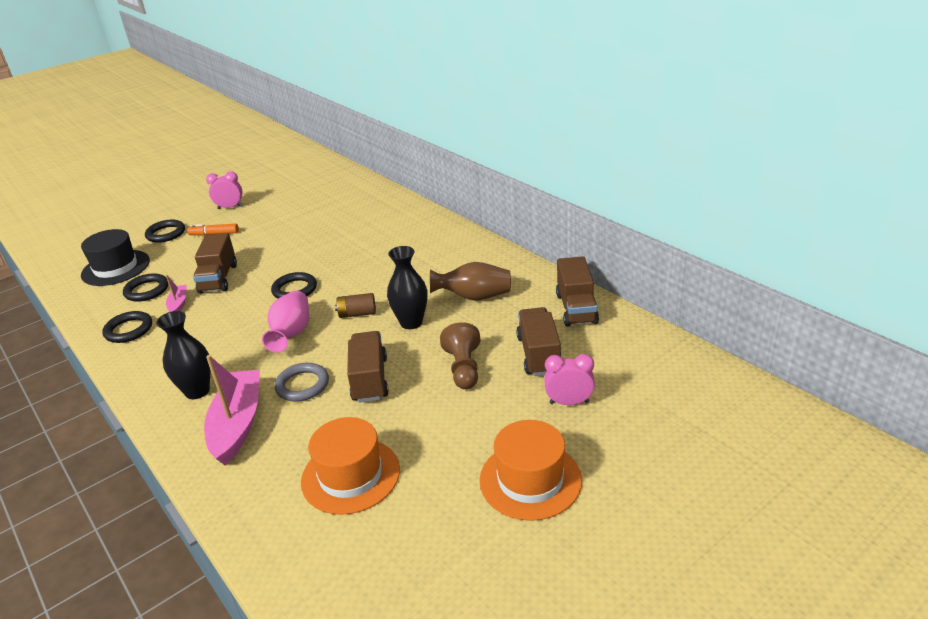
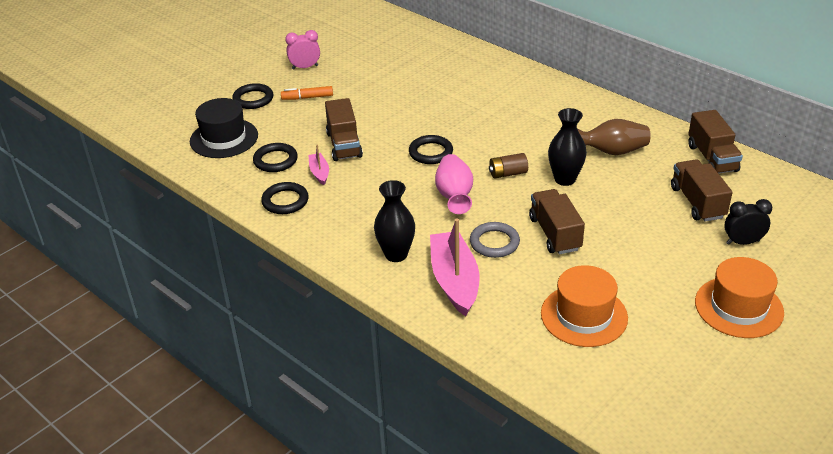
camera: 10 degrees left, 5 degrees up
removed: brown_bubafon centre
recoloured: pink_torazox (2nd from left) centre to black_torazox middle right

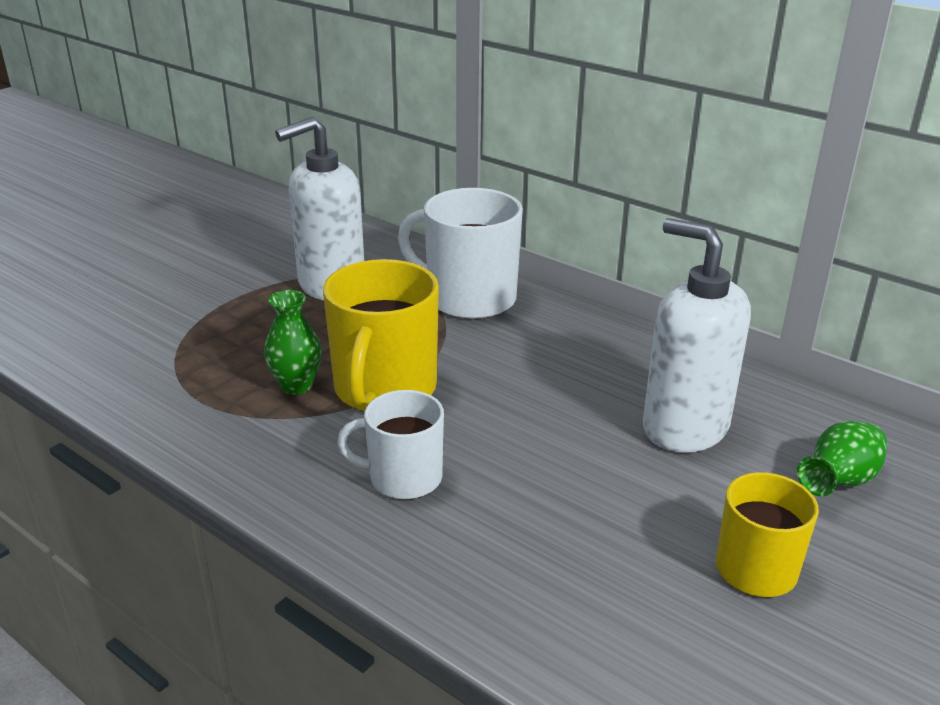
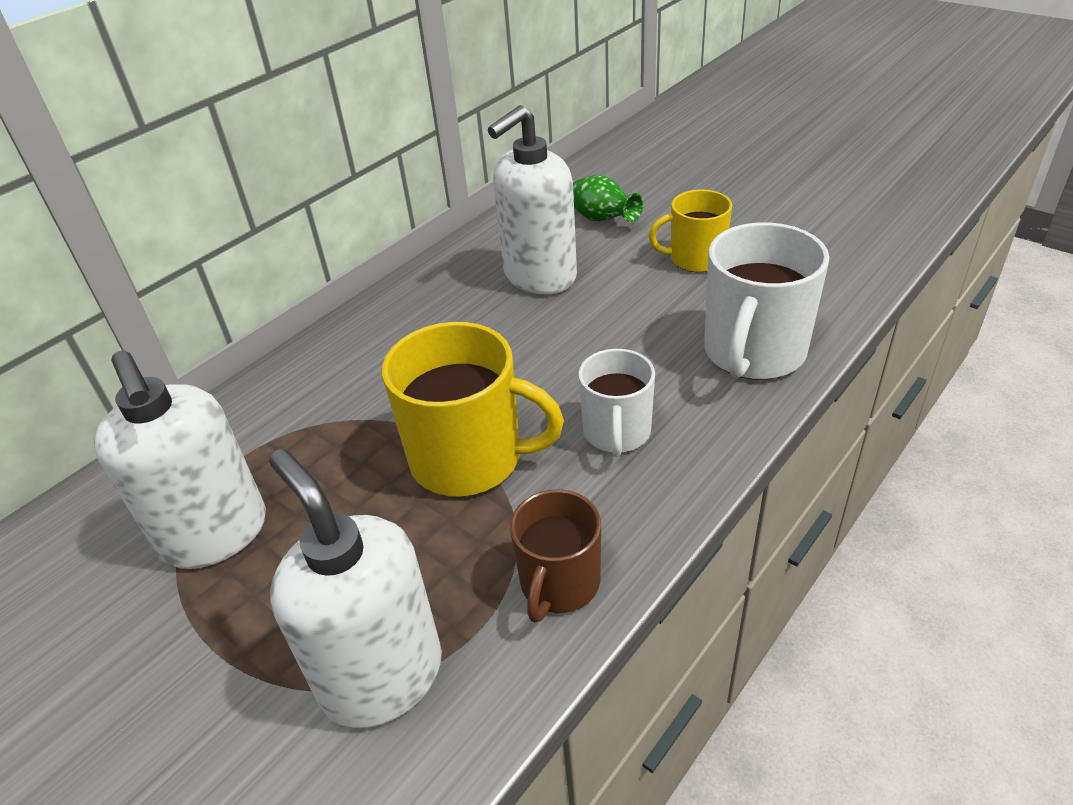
camera: 85 degrees left, 10 degrees up
removed: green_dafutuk (1st from left) middle left
added: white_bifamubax (2nd from left) bottom left; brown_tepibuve bottom centre
moved: white_tepibuve (2nd from left) centre to middle right

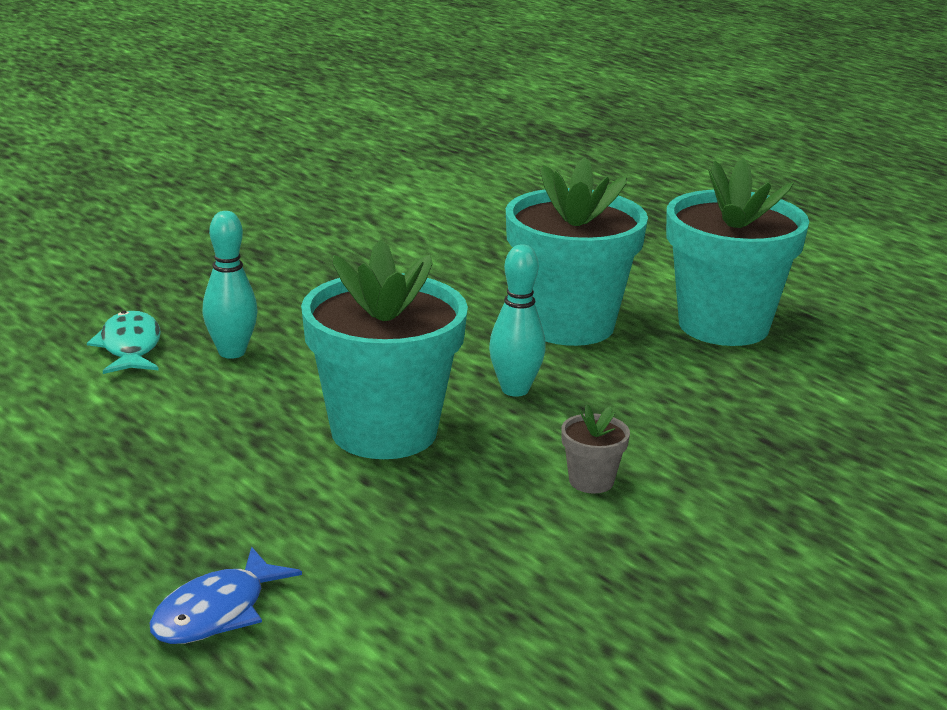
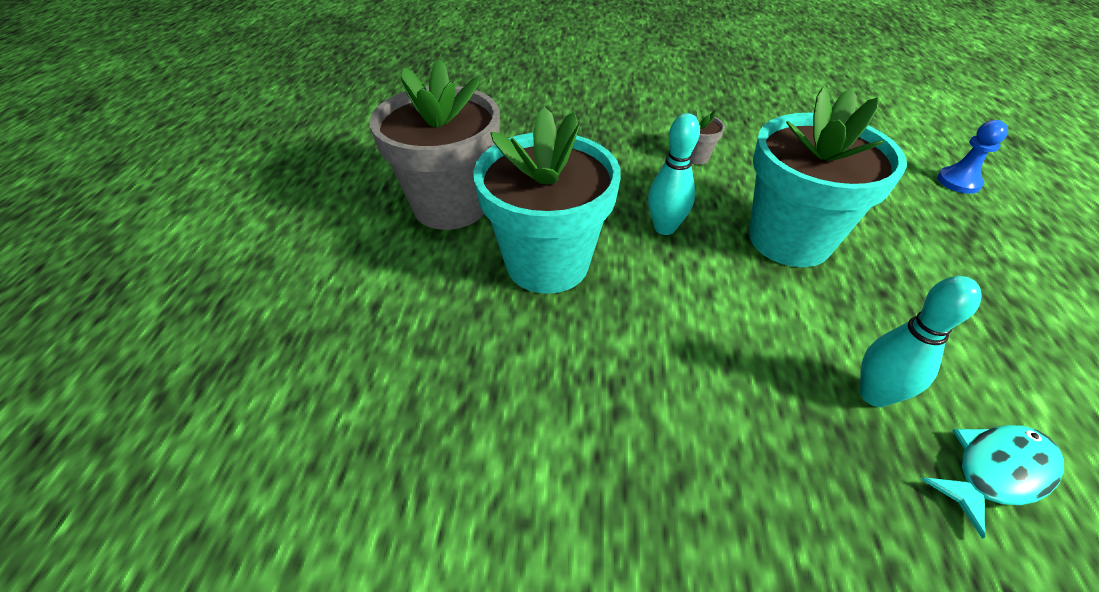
camera: 135 degrees left, 20 degrees up
replaced: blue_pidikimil bottom left to blue_bubafon top right
recoloured: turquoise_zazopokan (3rd from left) middle right to grey_zazopokan (1st from left) top centre
turned: turquoise_pidikimil middle left = bottom right 150 degrees counterclockwise

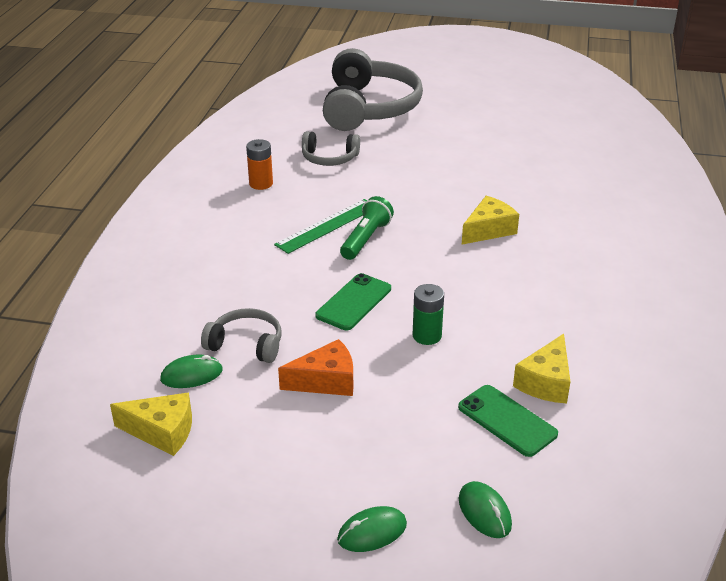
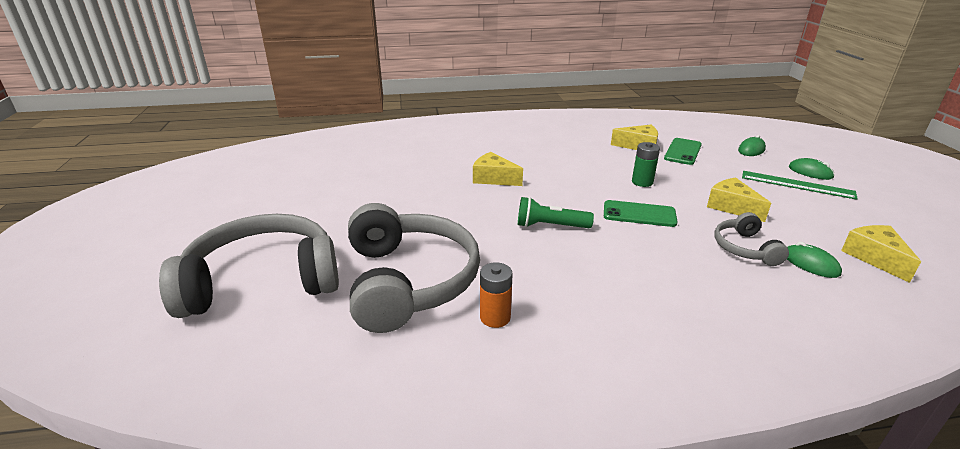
camera: 110 degrees left, 5 degrees down
moved: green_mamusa centre to middle right
recoloured: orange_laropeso centre to yellow_laropeso (3rd from left) middle right
resized: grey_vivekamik (2nd from left) top centre = centre x2.09

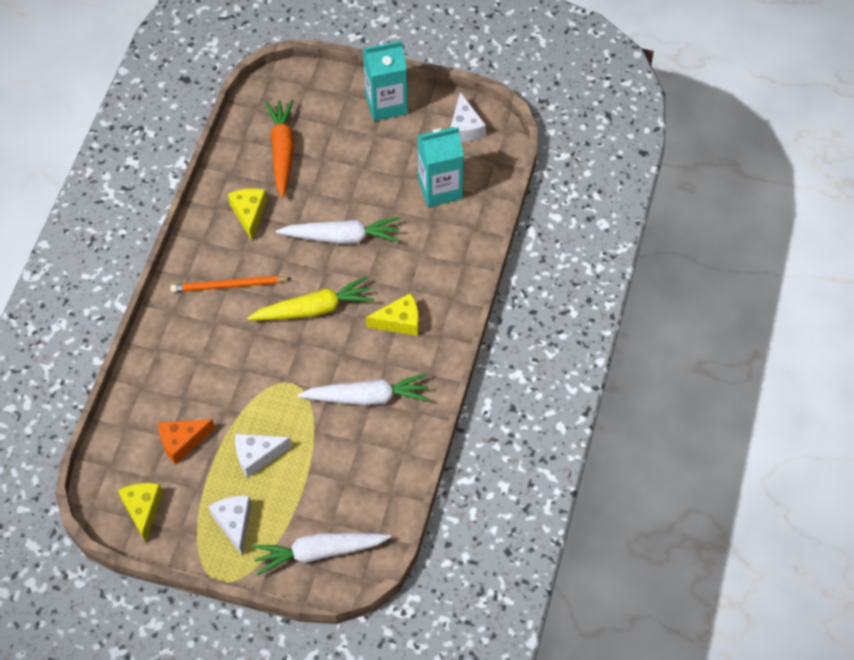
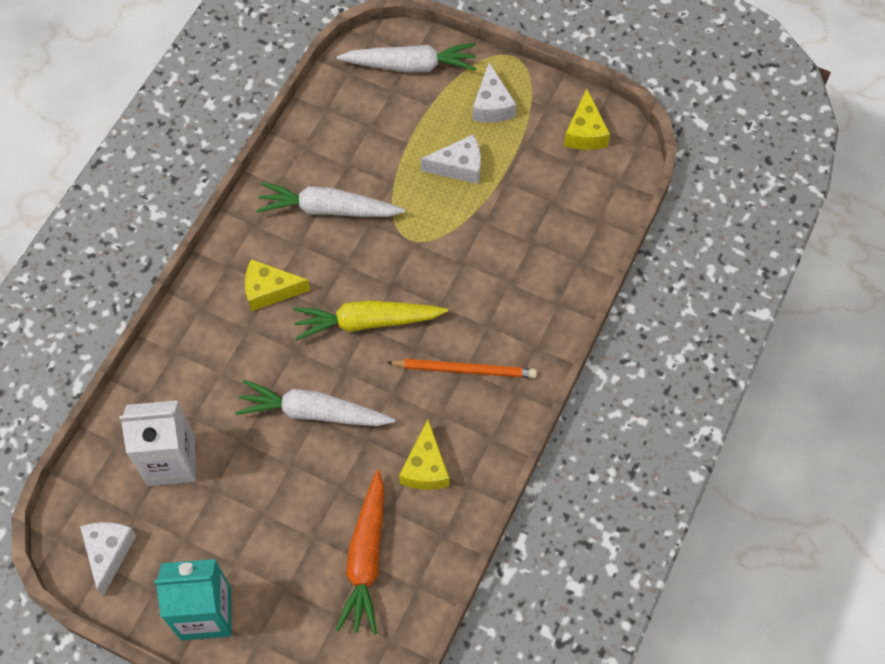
camera: 170 degrees left, 5 degrees up
removed: orange_laropeso bottom left
recoloured: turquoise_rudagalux (2nd from left) top centre to white_rudagalux bottom left

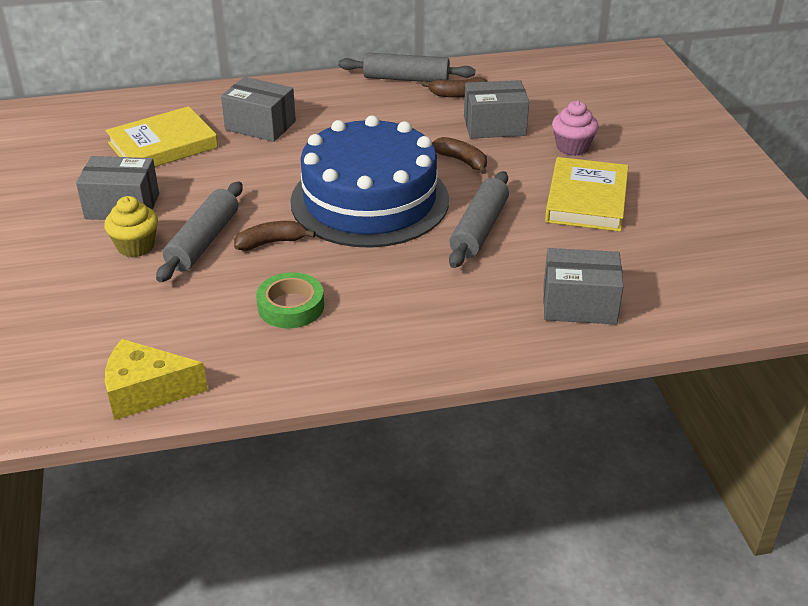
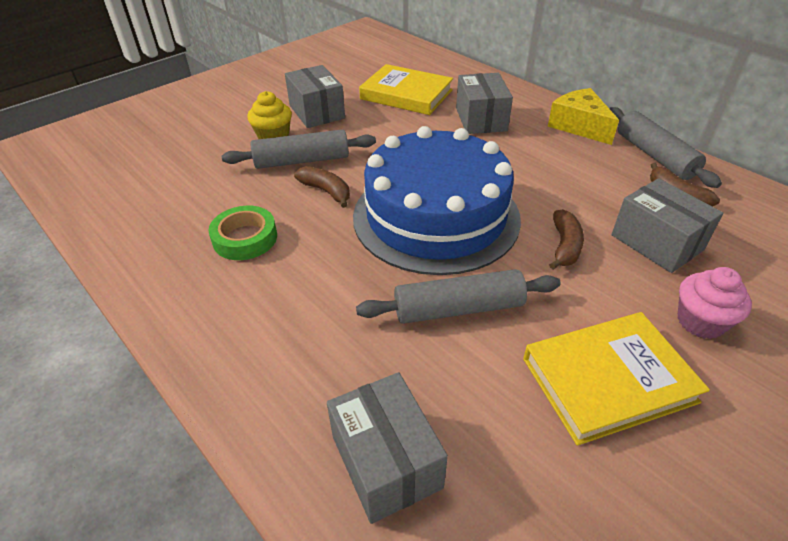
camera: 60 degrees right, 5 degrees up
moved: yellow_laropeso middle left to top right

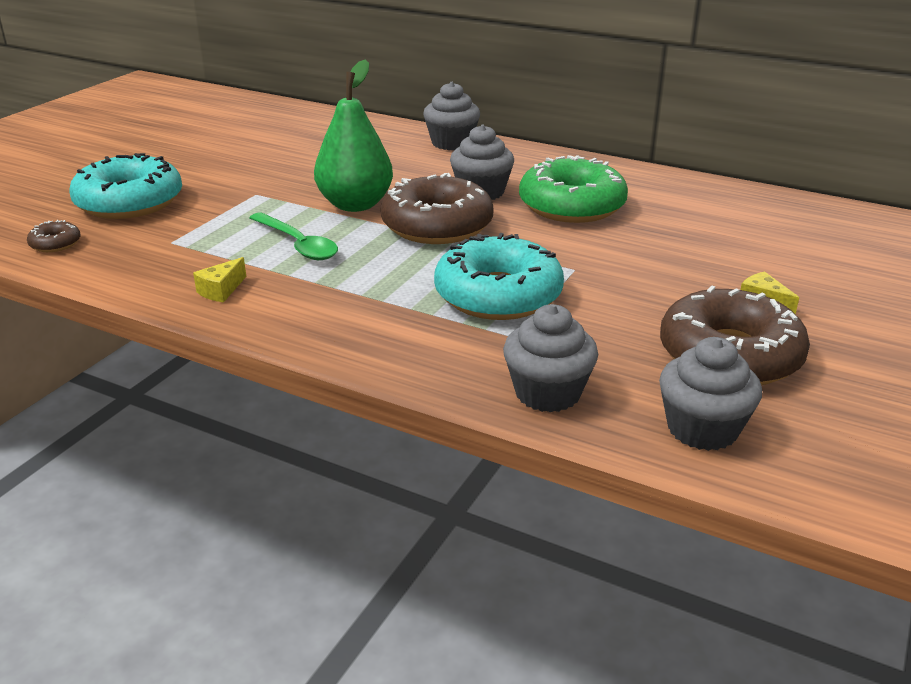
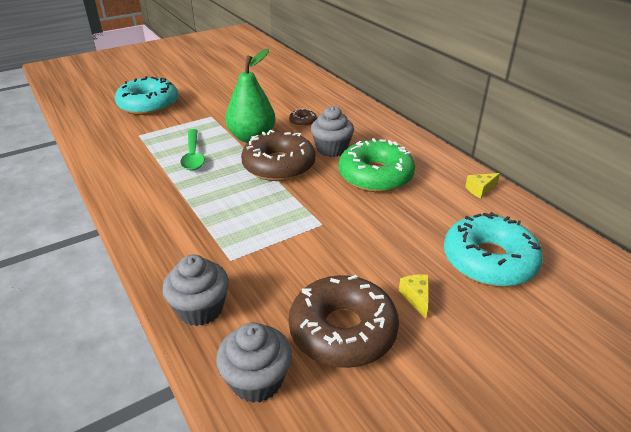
camera: 30 degrees right, 5 degrees up
removed: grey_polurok (1st from left) top centre
moved: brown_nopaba (1st from left in the first image) middle left to brown_nopaba (2nd from left) top centre; yellow_laropeso (1st from left in the first image) middle left to yellow_laropeso (2nd from left) middle right; turquoise_nopaba (2nd from left) centre to middle right

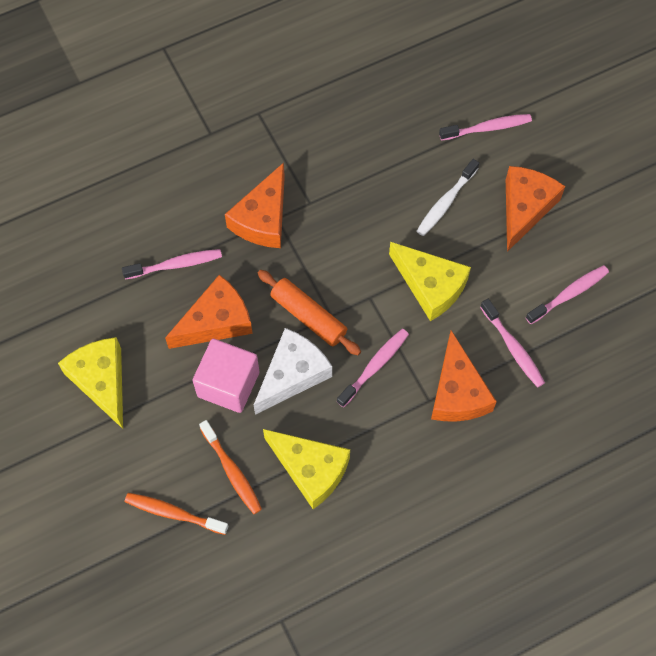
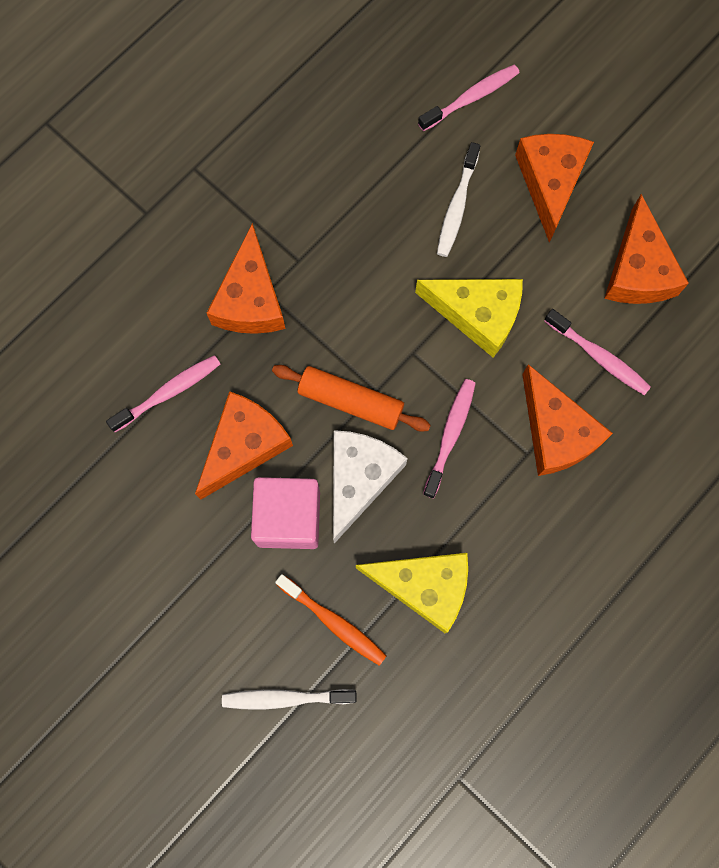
camera: 20 degrees left, 10 degrees up
removed: yellow_laropeso (1st from left) middle left
replaced: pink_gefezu (5th from left) middle right to orange_laropeso (5th from left) top right
recoloured: orange_gefezu (1st from left) bottom left to white_gefezu (1st from left) bottom centre

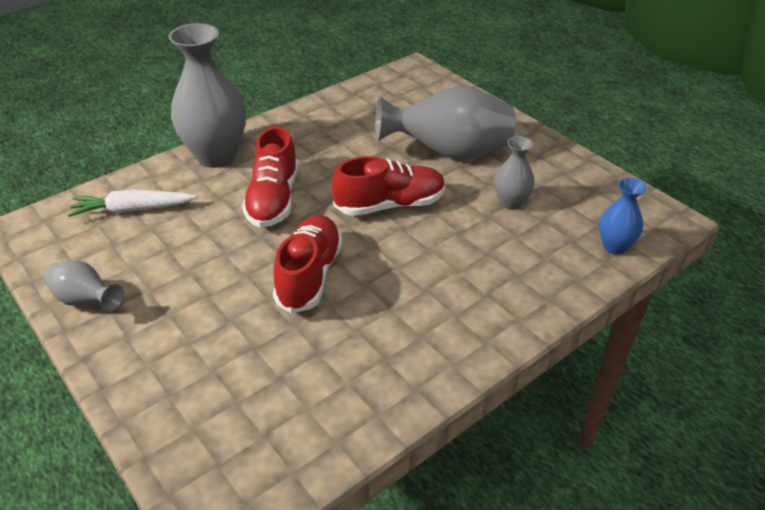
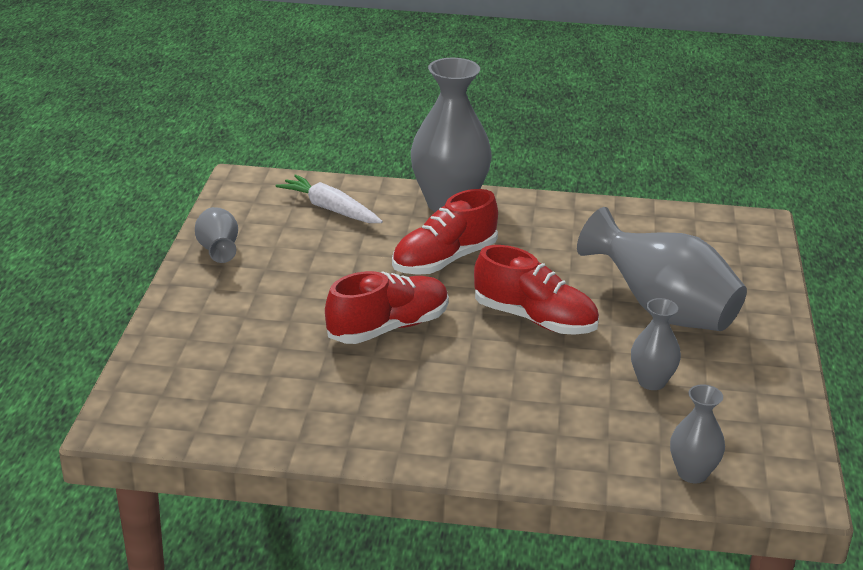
camera: 45 degrees right, 10 degrees down
recoloured: blue_dafutuk middle right to grey_dafutuk (5th from left) bottom right

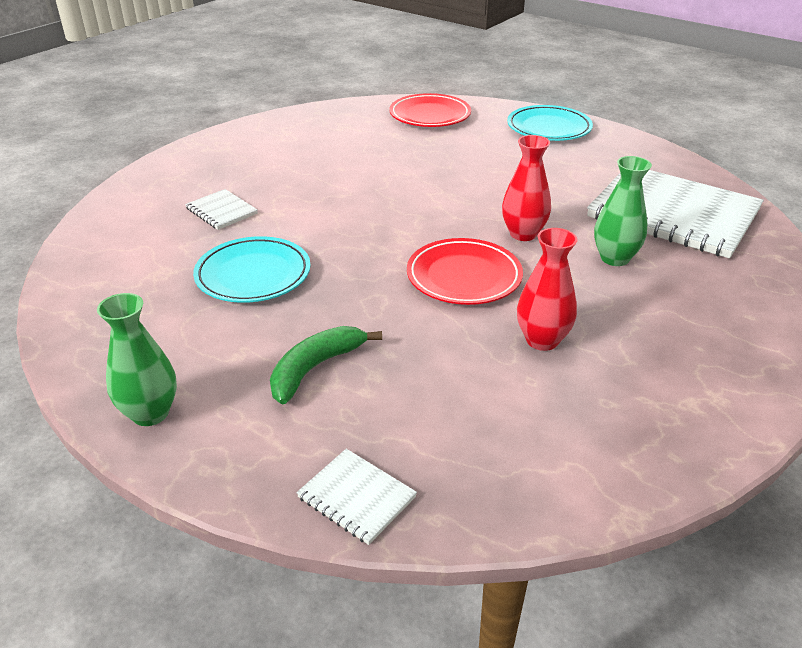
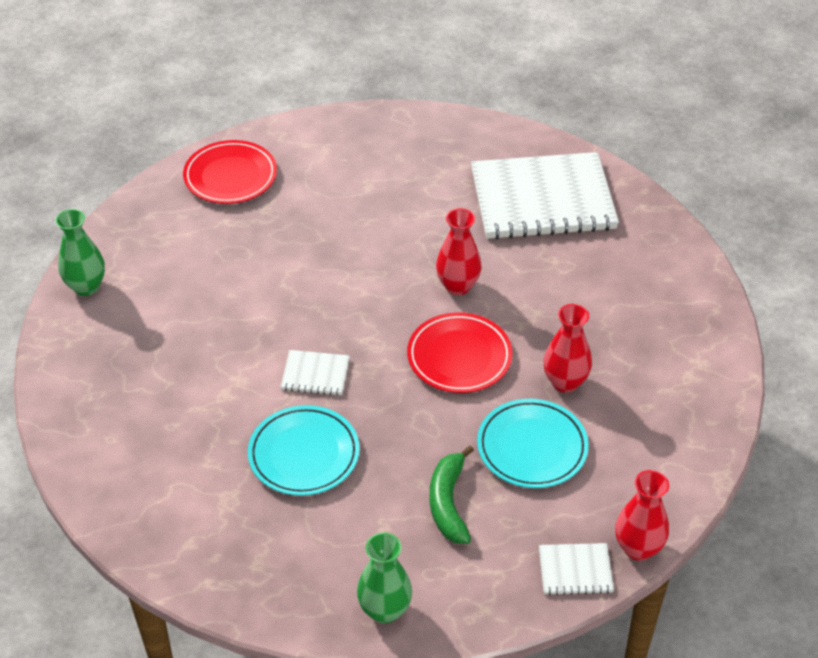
camera: 40 degrees left, 10 degrees up
added: red_dafutuk (3rd from left) bottom right
moved: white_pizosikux (1st from left) top left to centre; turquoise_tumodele (2nd from left) top right to bottom centre; green_dafutuk (2nd from left in the first image) top right to green_dafutuk (1st from left) middle left

